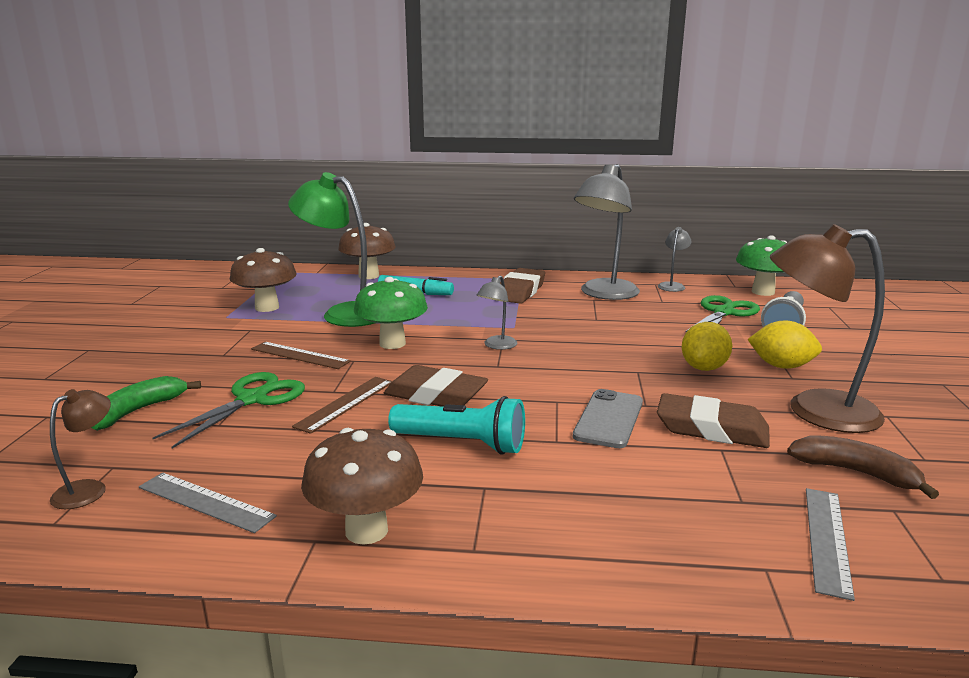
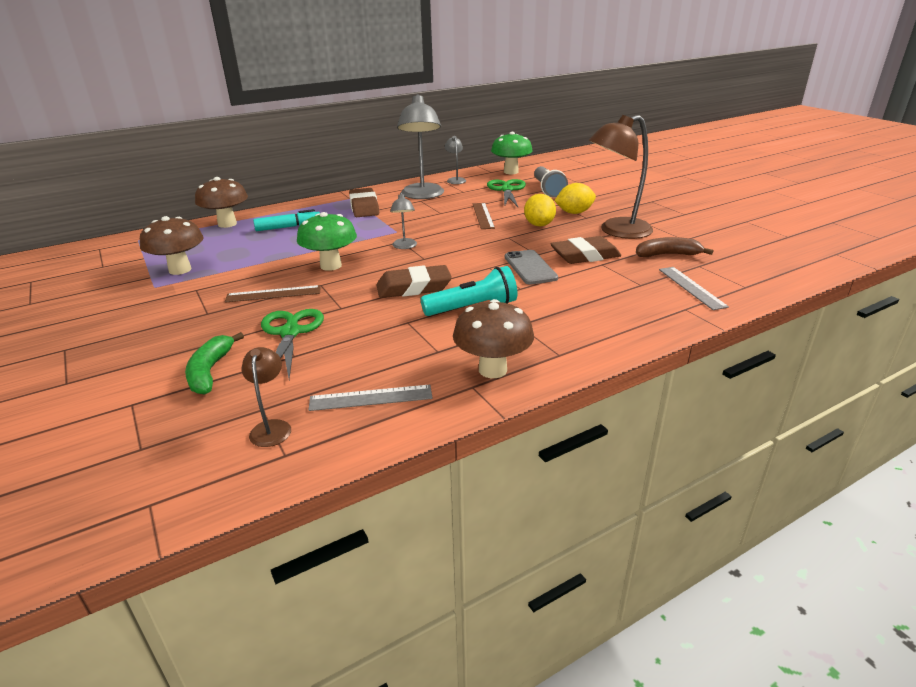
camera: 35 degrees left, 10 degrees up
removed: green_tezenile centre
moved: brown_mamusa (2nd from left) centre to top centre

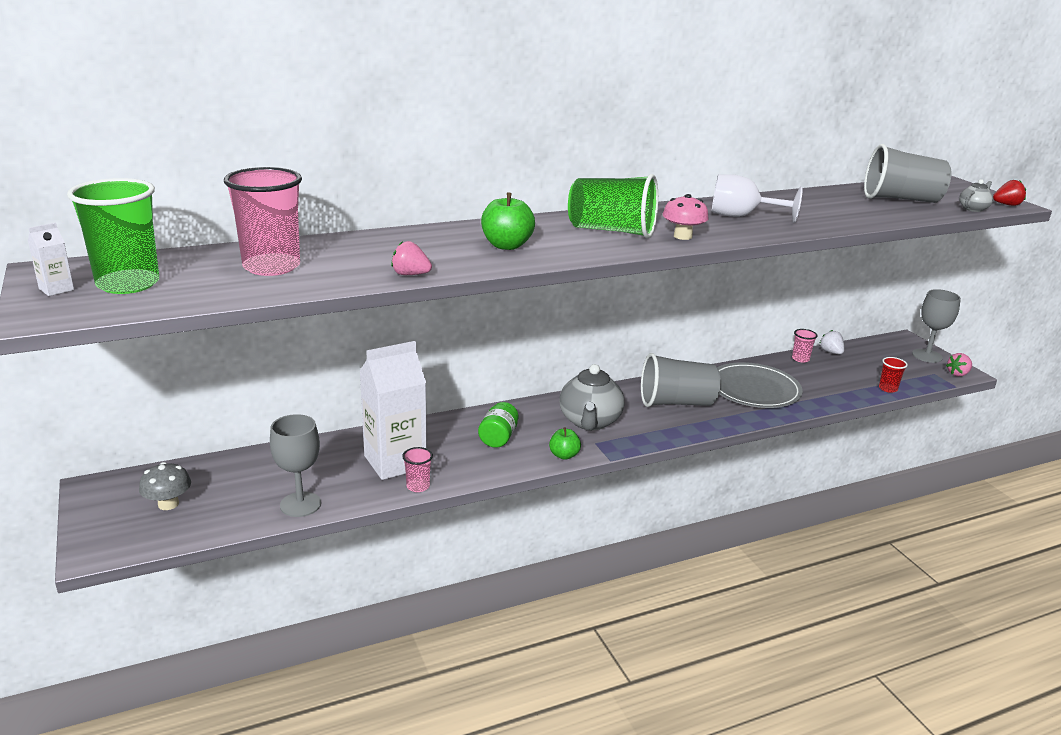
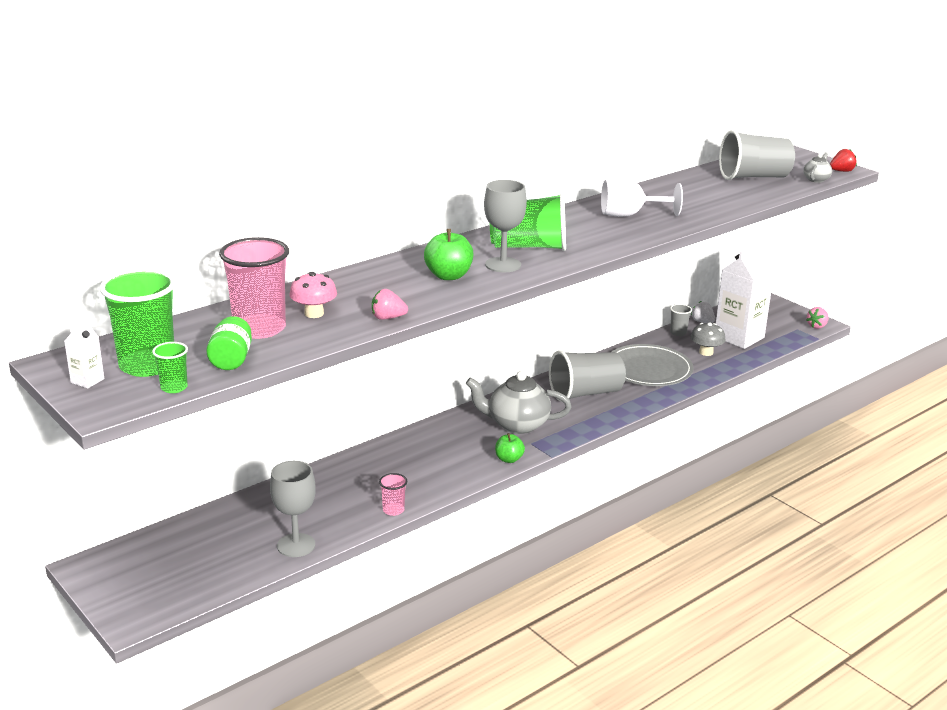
camera: 15 degrees left, 0 degrees up
removed: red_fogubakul middle right
added: green_fogubakul (2nd from left) middle left
moved: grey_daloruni middle left to middle right; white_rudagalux (2nd from left) centre to middle right; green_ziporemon centre to middle left; pink_daloruni top centre to middle left; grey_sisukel (2nd from left) middle right to top centre
recoloured: pink_fogubakul (3rd from left) middle right to grey_fogubakul (2nd from left) middle right
turned: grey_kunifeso (1st from left) centre = centre 105 degrees clockwise

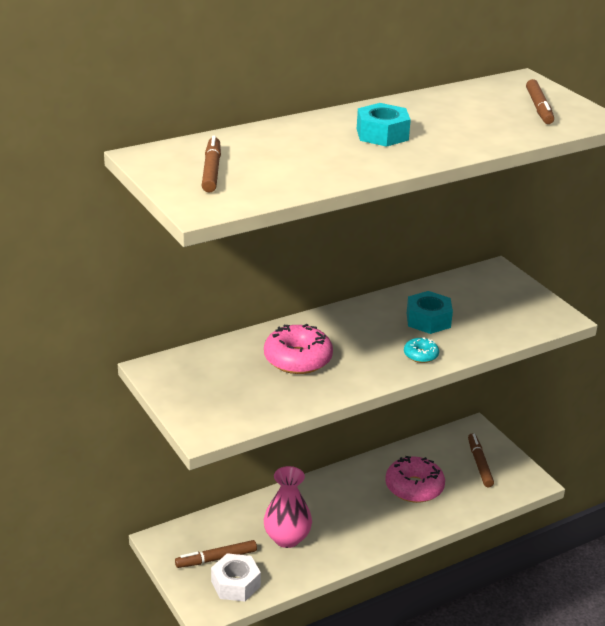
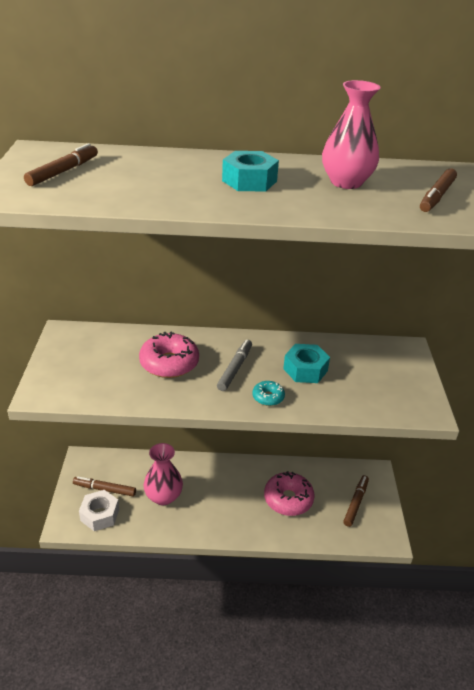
camera: 30 degrees right, 5 degrees up
added: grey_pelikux centre; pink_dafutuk (2nd from left) top right

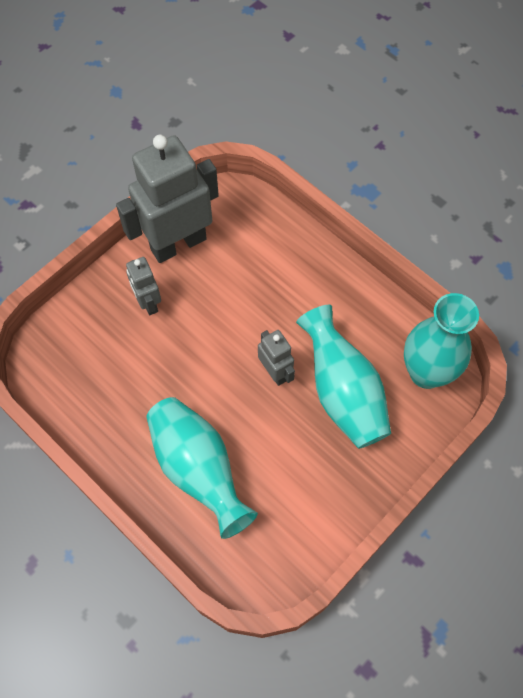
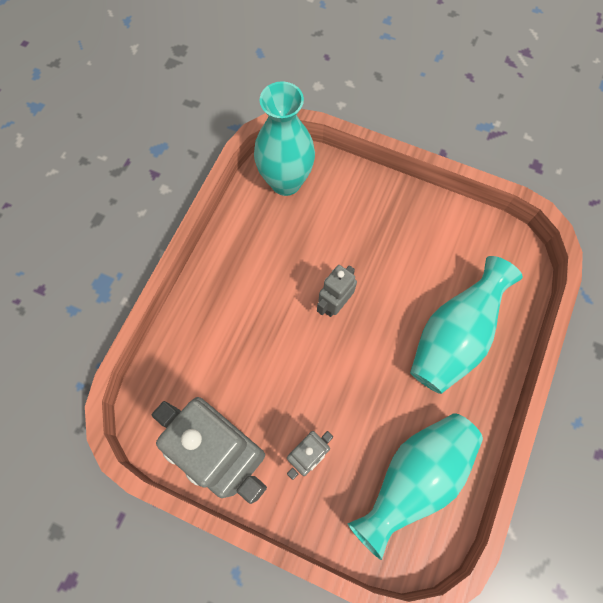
camera: 110 degrees left, 5 degrees up
moved: turquoise_dafutuk (2nd from left) centre to bottom right

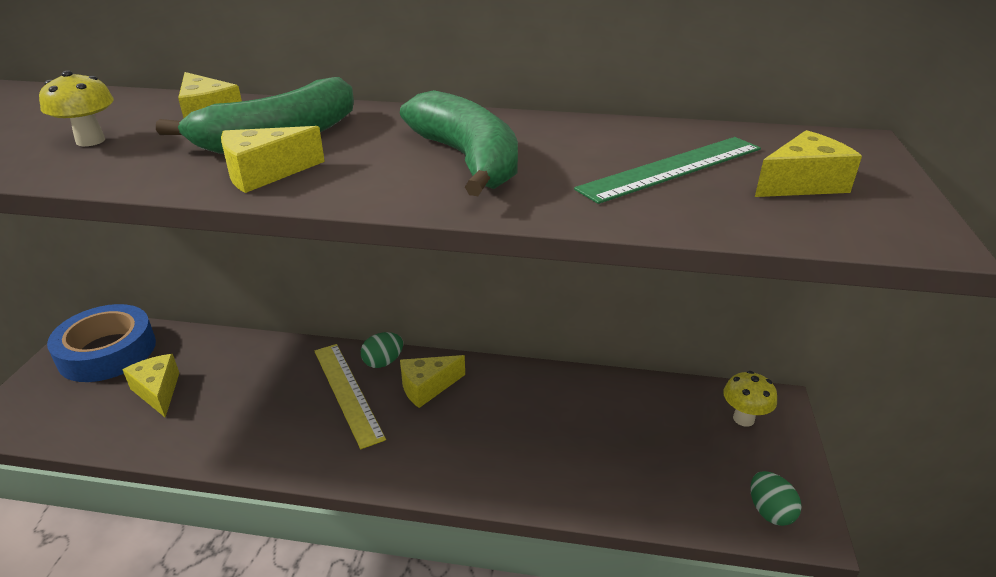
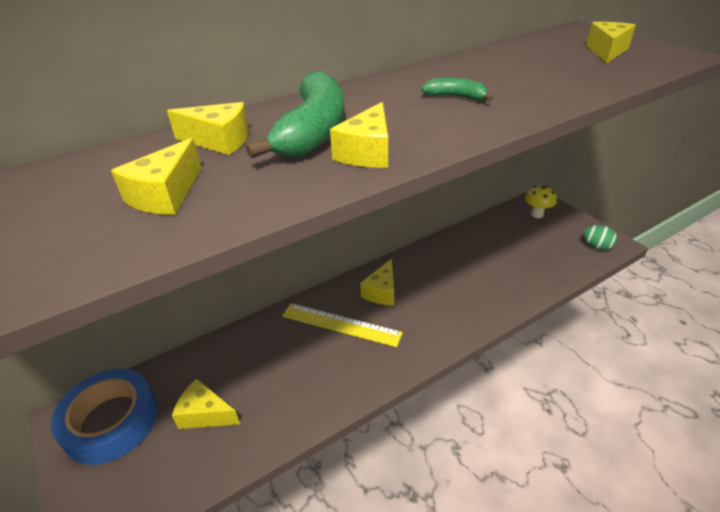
camera: 40 degrees left, 5 degrees up
removed: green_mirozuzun (1st from left) centre; green_mamusa top right
replaced: yellow_daloruni (1st from left) top left to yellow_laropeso (1st from left) middle left
resized: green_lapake (2nd from left) top centre = top centre x0.47

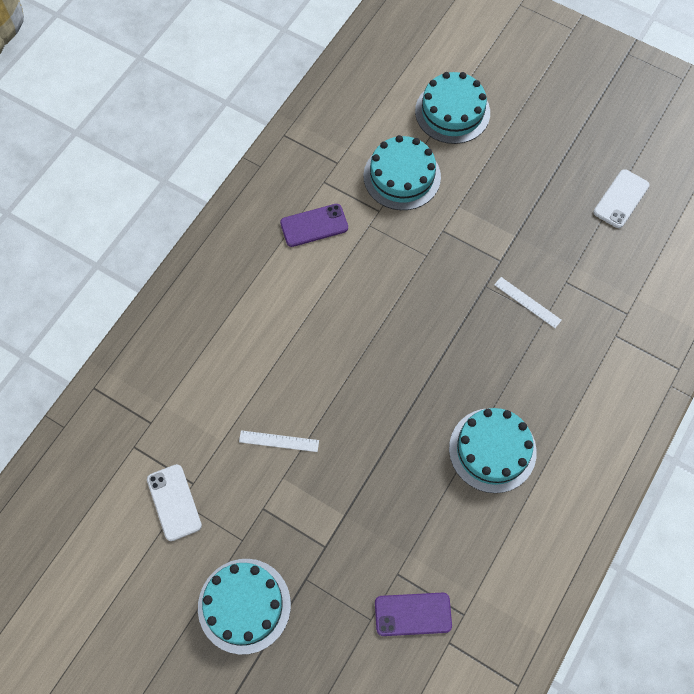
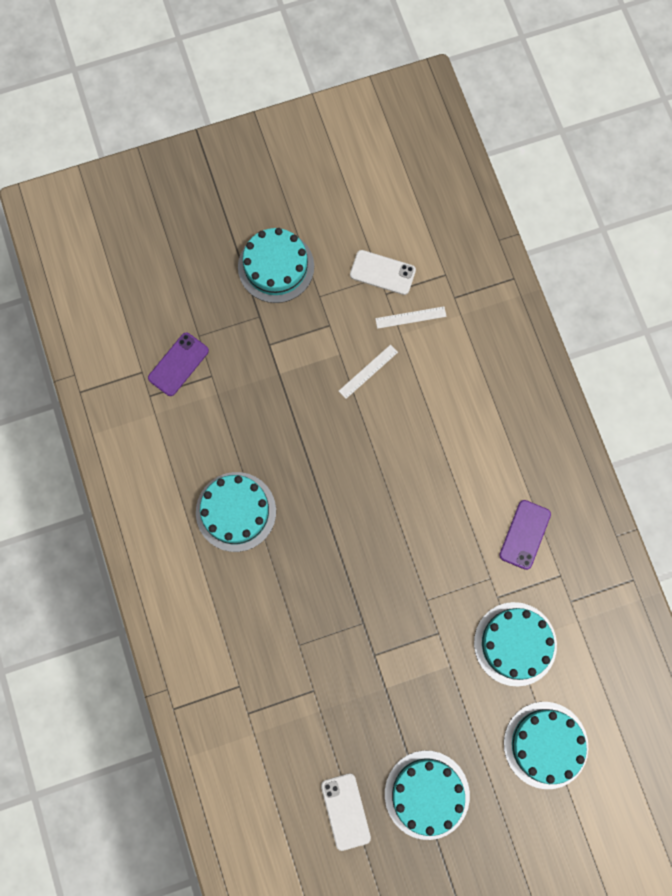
camera: 130 degrees right, 10 degrees up
added: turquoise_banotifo (3rd from left) bottom centre
moved: white_mamusa (2nd from left) middle right to centre

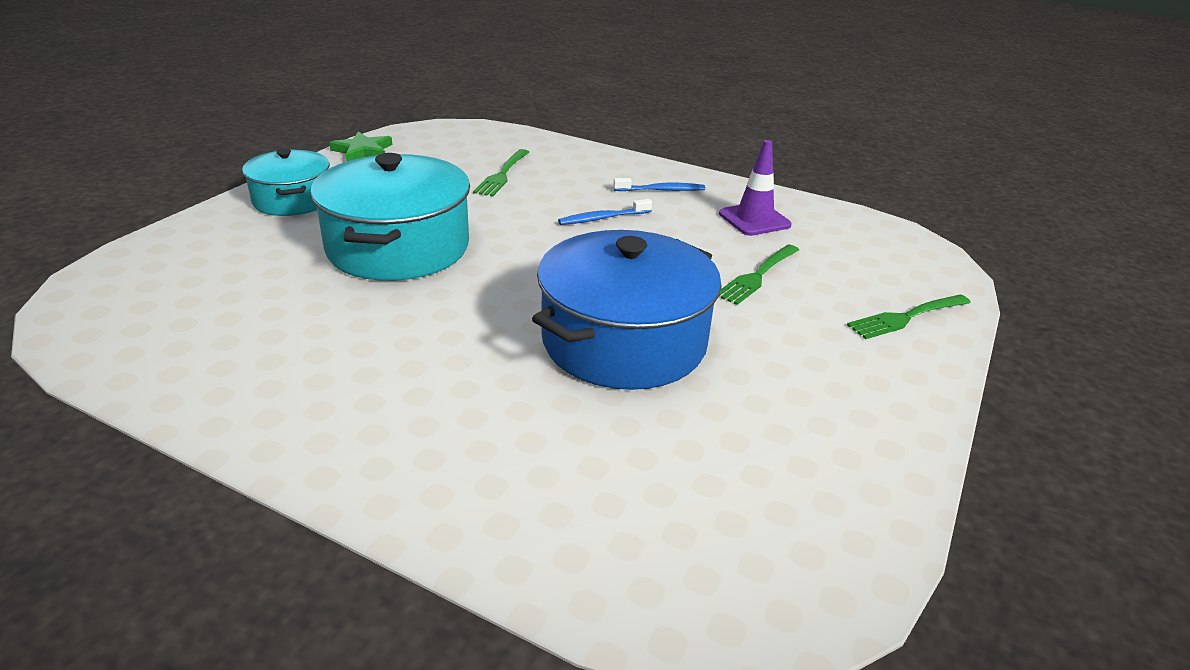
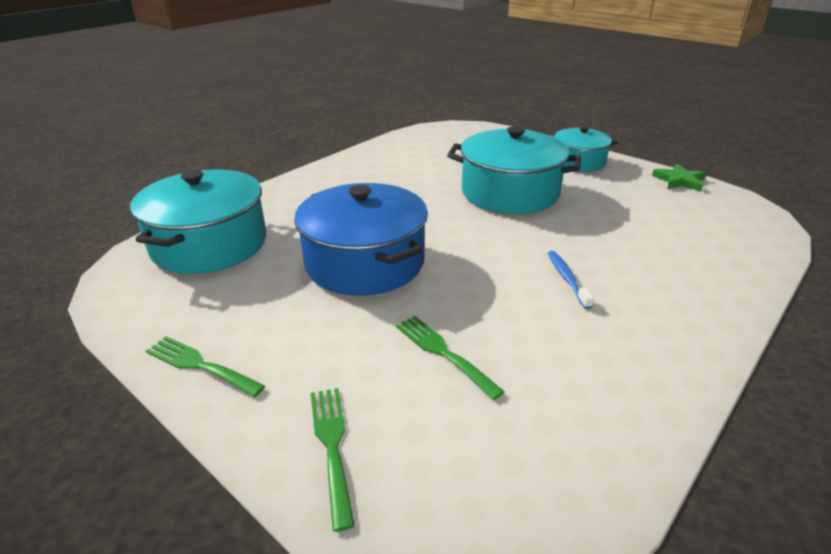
camera: 105 degrees right, 0 degrees up
removed: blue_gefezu (2nd from left) top centre; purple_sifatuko top centre
added: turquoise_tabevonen (1st from left) middle left
moved: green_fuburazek (1st from left) top centre to middle left

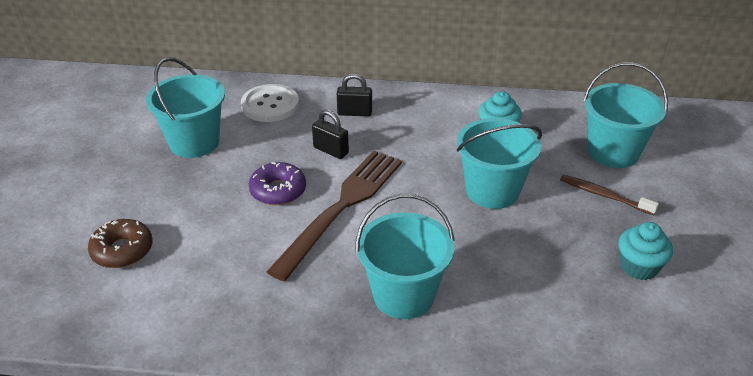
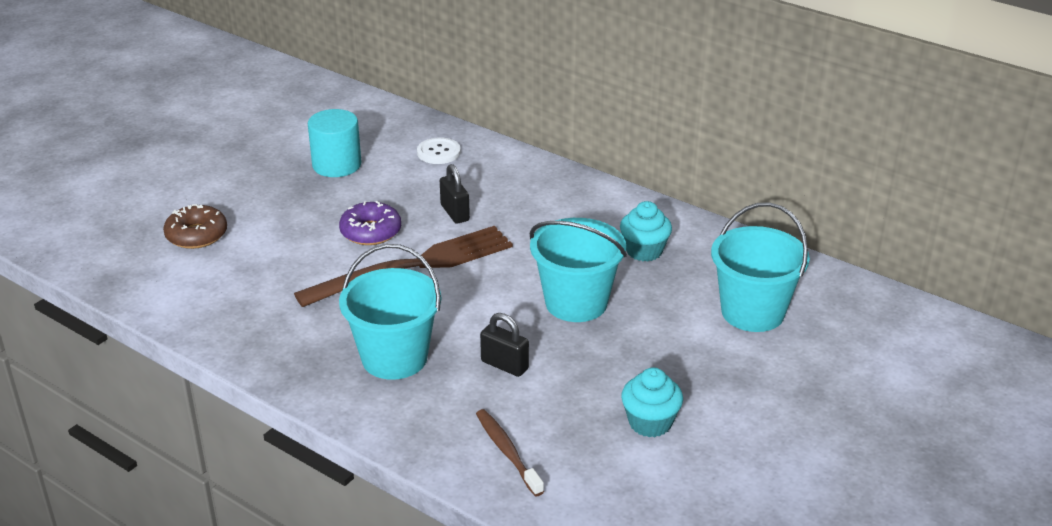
camera: 30 degrees right, 5 degrees down
moved: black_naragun (2nd from left) top centre to centre; brown_gefezu middle right to bottom centre
replaced: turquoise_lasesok (1st from left) top left to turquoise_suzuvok top left
resized: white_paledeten top centre = top centre x0.67

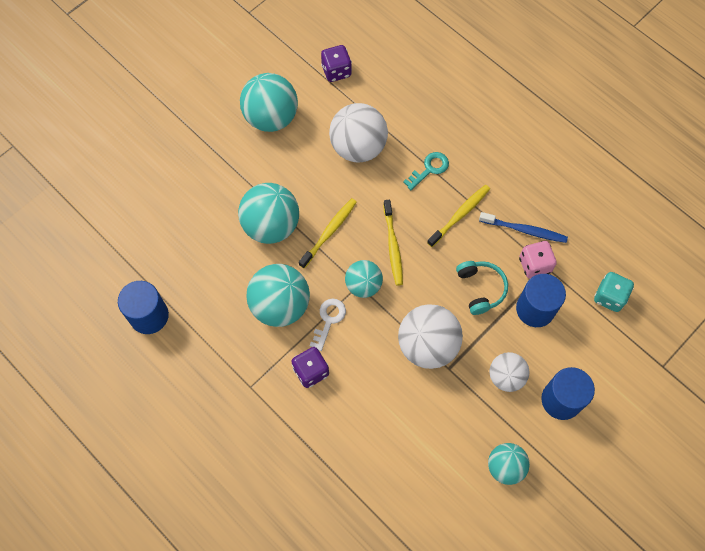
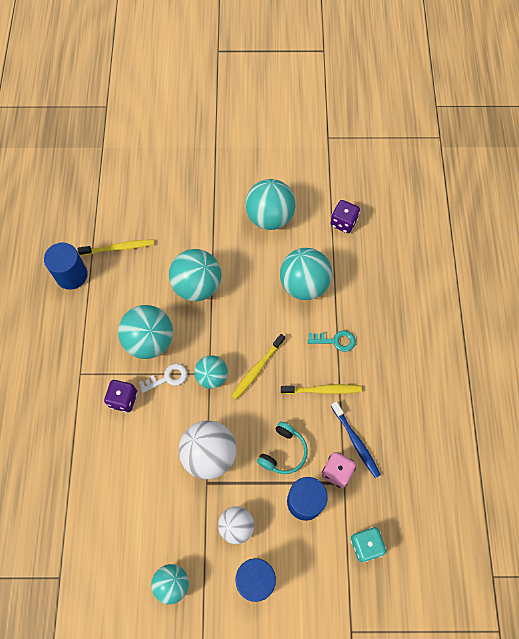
camera: 45 degrees right, 0 degrees up
moved: yellow_gefezu (1st from left) centre to middle left
recoloured: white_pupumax (1st from left) top centre to turquoise_pupumax (6th from left) centre

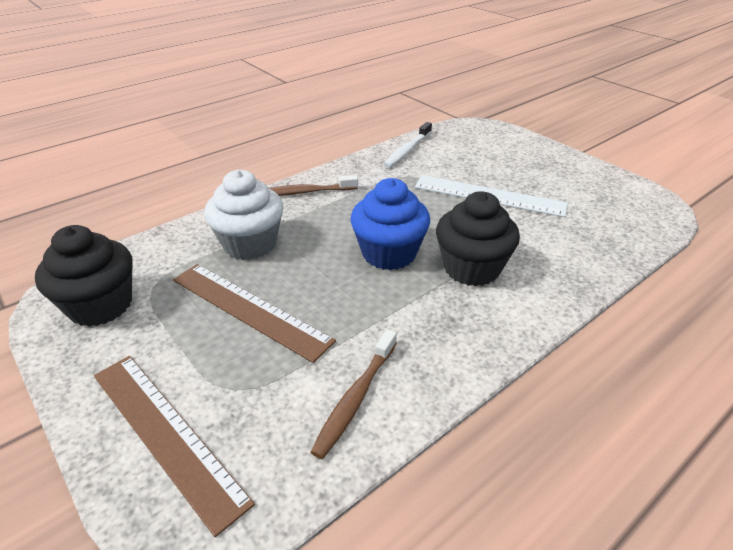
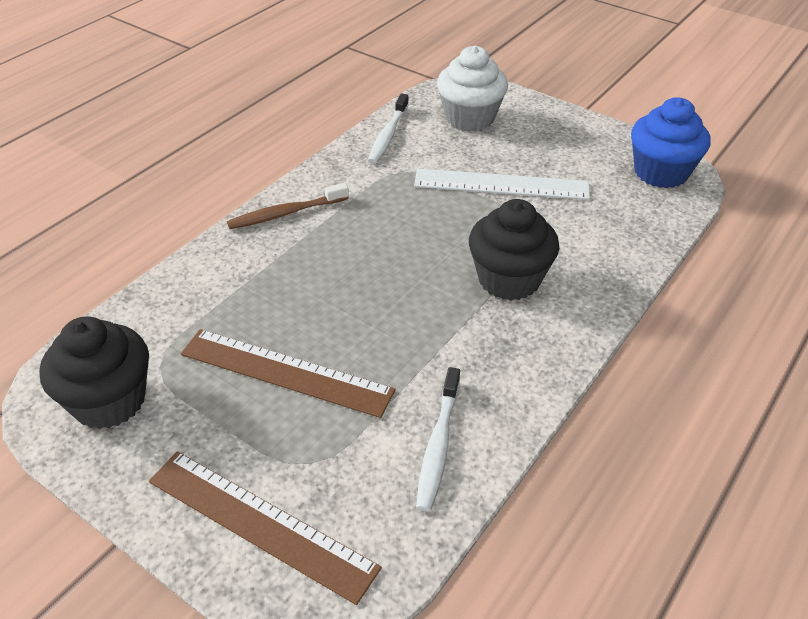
camera: 15 degrees left, 5 degrees up
moved: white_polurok middle left to top centre; blue_polurok centre to top right
recoloured: brown_gefezu (2nd from left) bottom centre to white_gefezu (2nd from left) bottom centre

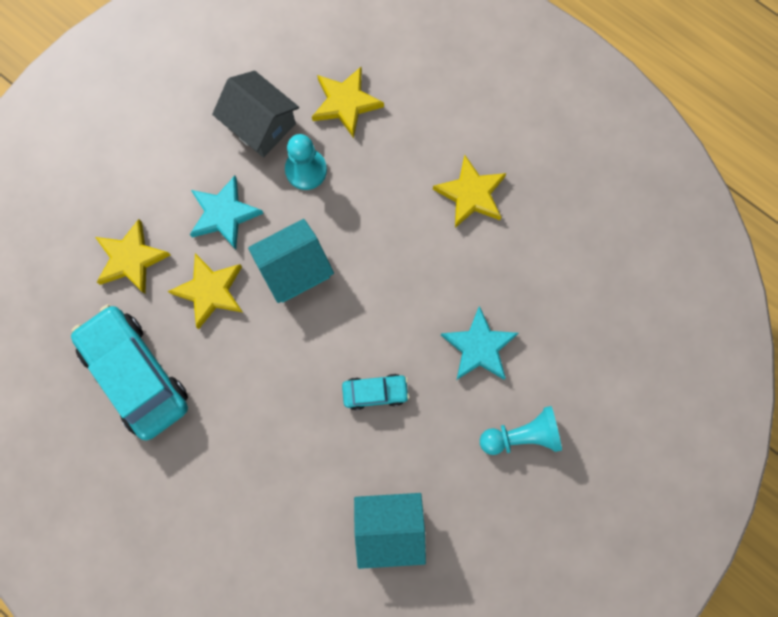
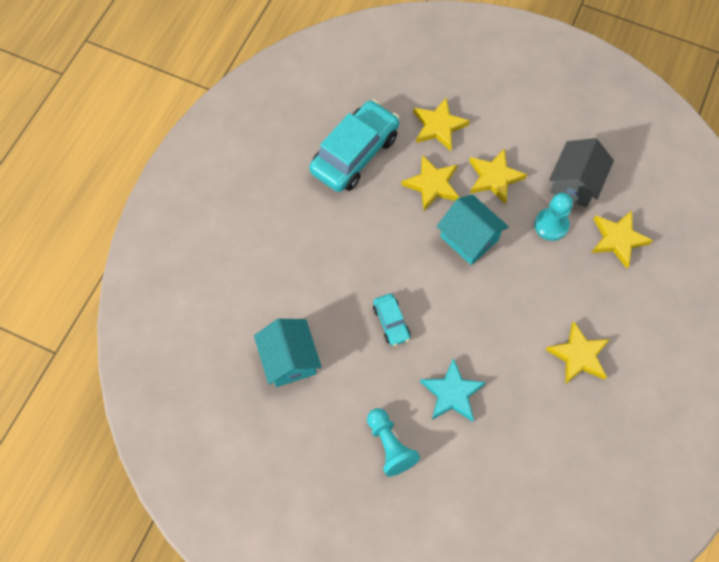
camera: 75 degrees right, 10 degrees down
recoloured: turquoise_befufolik (1st from left) middle left to yellow_befufolik (3rd from left) top right

